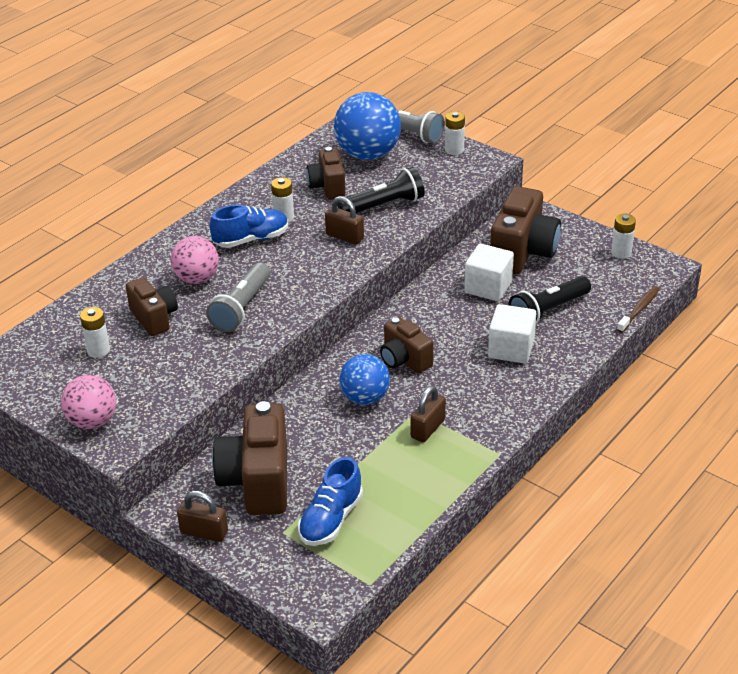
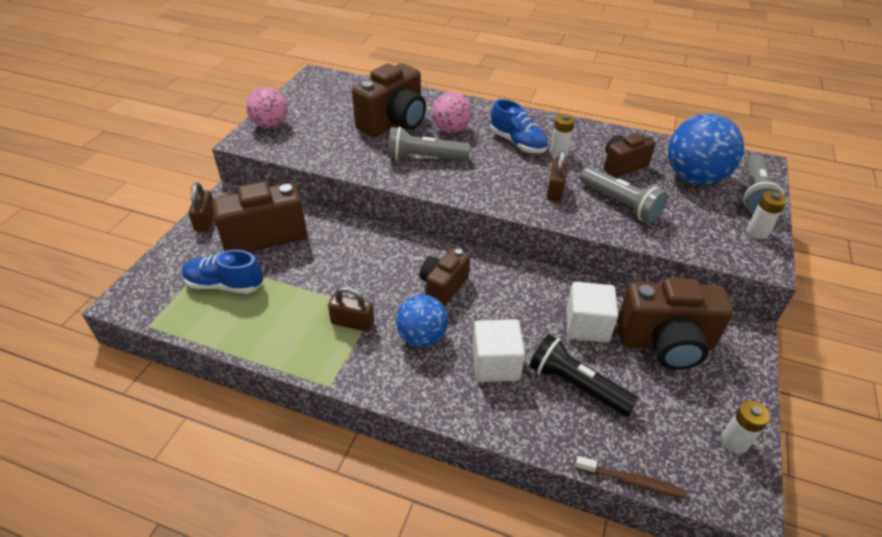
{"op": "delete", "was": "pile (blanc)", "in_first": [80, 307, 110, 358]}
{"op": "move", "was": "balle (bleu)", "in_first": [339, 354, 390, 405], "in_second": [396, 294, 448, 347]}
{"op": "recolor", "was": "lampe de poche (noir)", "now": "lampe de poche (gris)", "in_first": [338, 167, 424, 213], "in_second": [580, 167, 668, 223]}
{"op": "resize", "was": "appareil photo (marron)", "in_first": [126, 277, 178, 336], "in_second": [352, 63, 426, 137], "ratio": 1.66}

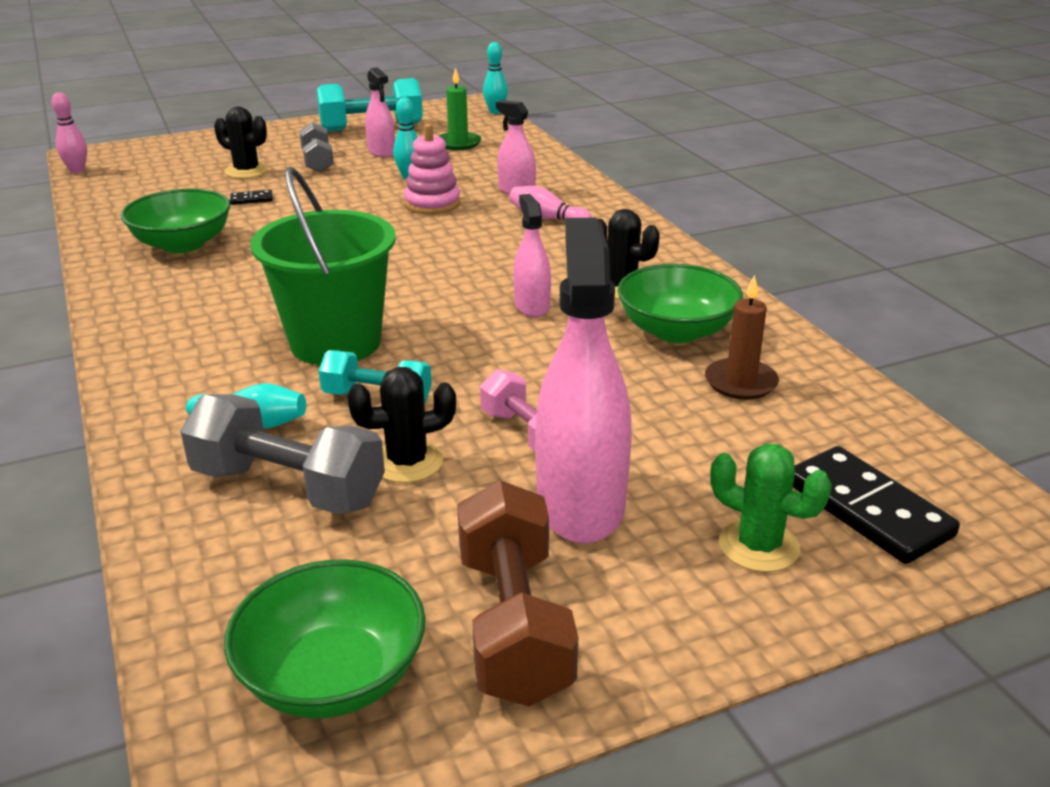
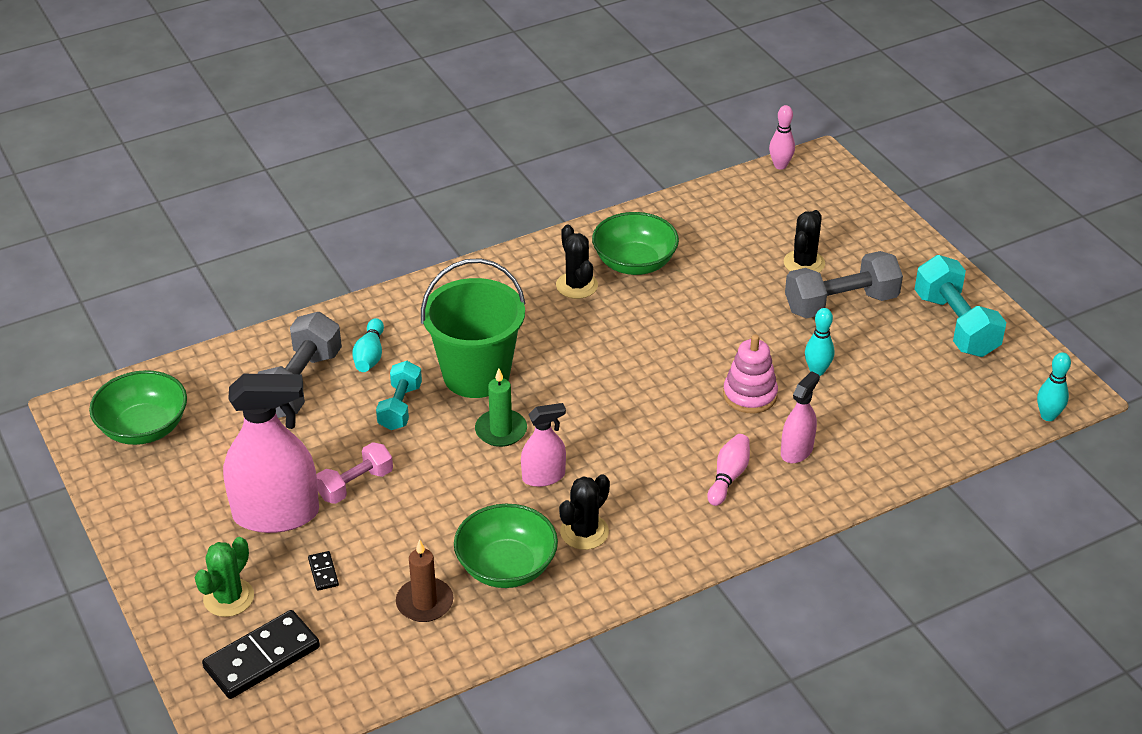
{"op": "delete", "was": "vaporisateur (rose)", "in_first": [365, 67, 395, 157]}
{"op": "delete", "was": "haltère (marron)", "in_first": [457, 480, 578, 707]}
{"op": "move", "was": "domino (noir)", "in_first": [230, 190, 273, 205], "in_second": [308, 551, 339, 591]}
{"op": "move", "was": "cactus (noir)", "in_first": [347, 367, 456, 483], "in_second": [556, 224, 598, 299]}
{"op": "move", "was": "bougie (vert)", "in_first": [439, 67, 481, 150], "in_second": [475, 368, 527, 447]}
{"op": "resize", "was": "haltère (gris)", "in_first": [299, 122, 334, 173], "in_second": [785, 251, 903, 318], "ratio": 1.61}

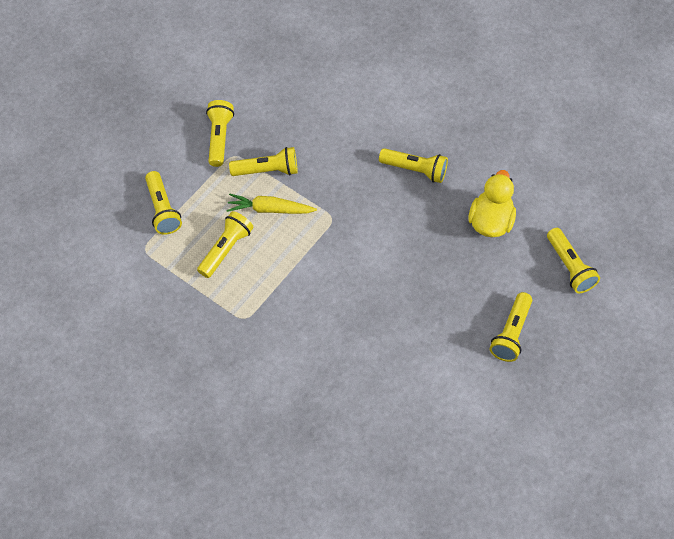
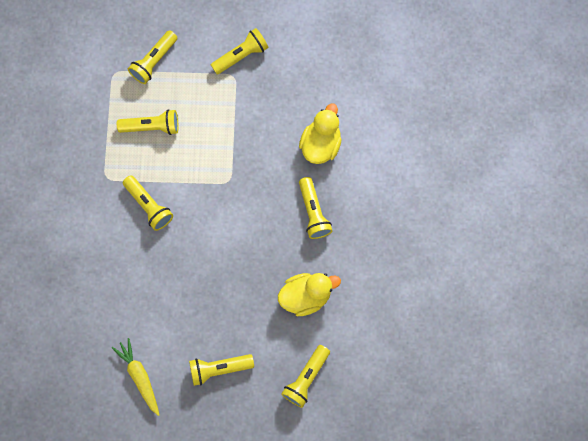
{"op": "insert", "now": "canard (jaune)", "in_second": [299, 104, 341, 164]}
{"op": "move", "was": "carotte (jaune)", "in_first": [227, 193, 317, 214], "in_second": [112, 338, 160, 416]}
{"op": "move", "was": "lampe de poche (jaune)", "in_first": [229, 147, 298, 176], "in_second": [123, 175, 173, 231]}

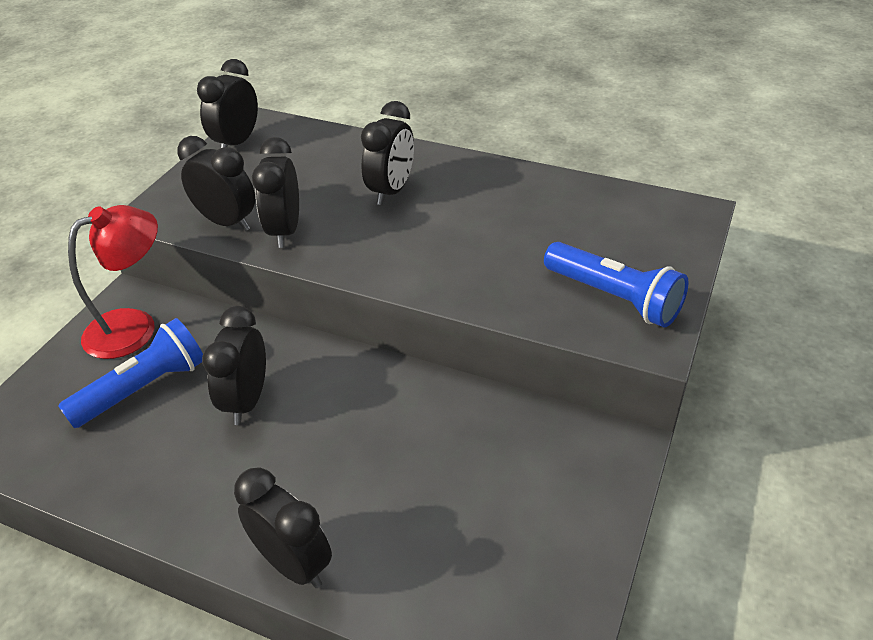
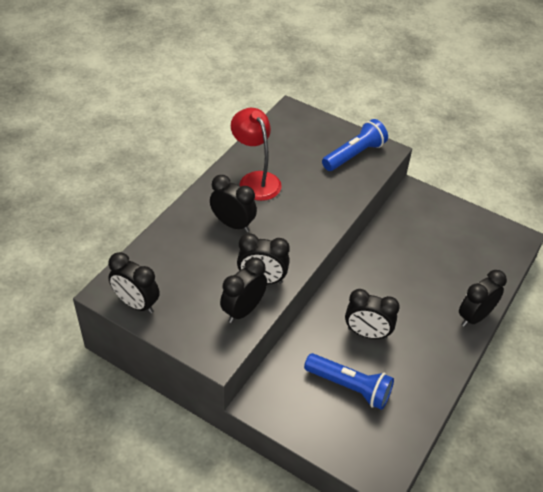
{"op": "move", "was": "lampe (rouge)", "in_first": [68, 205, 158, 359], "in_second": [231, 108, 282, 201]}
{"op": "rotate", "was": "lampe de poche (bleu)", "in_first": [58, 318, 203, 428], "in_second": [304, 353, 394, 410], "clockwise": 150}

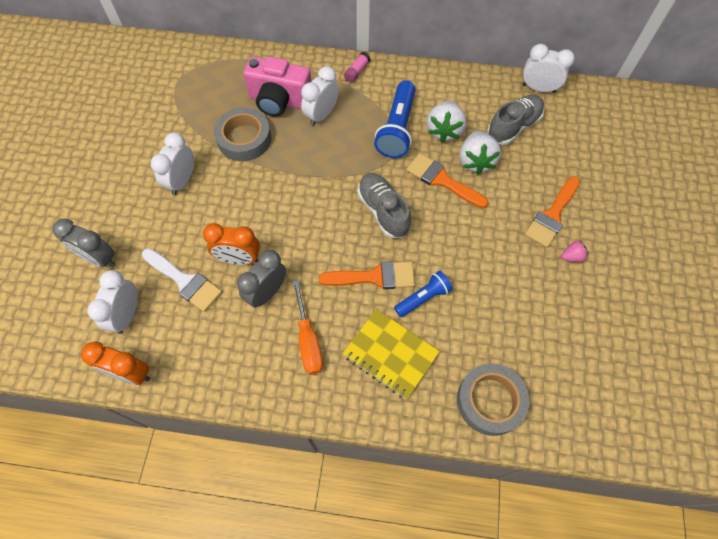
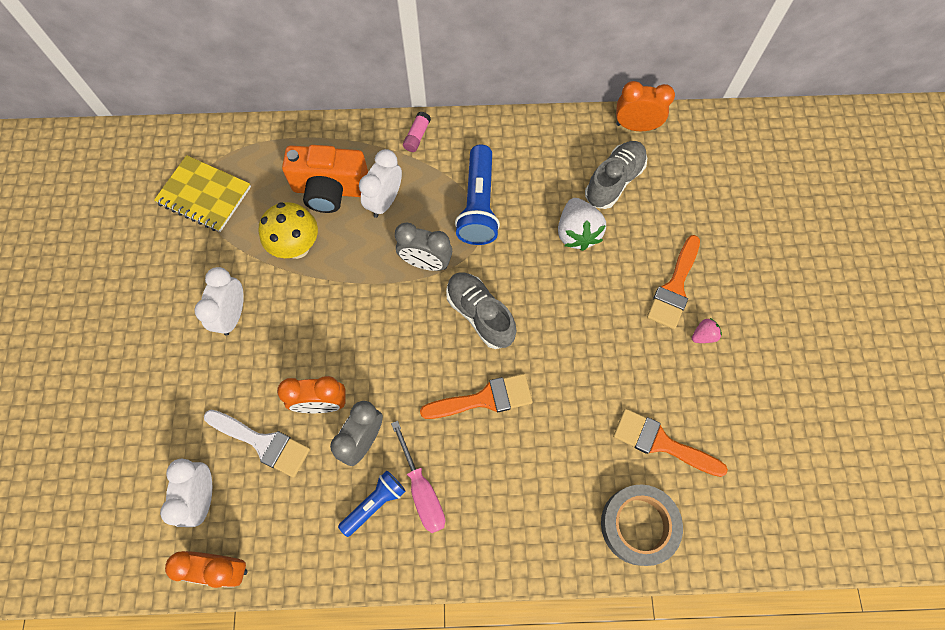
{"op": "delete", "was": "fraise (blanc)", "in_first": [427, 101, 467, 143]}
{"op": "move", "was": "réveil (gris)", "in_first": [53, 219, 116, 267], "in_second": [395, 223, 452, 271]}
{"op": "move", "was": "carnet (jaune)", "in_first": [343, 309, 440, 400], "in_second": [154, 155, 251, 232]}
{"op": "move", "was": "lampe de poche (bleu)", "in_first": [394, 271, 452, 317], "in_second": [338, 471, 405, 537]}
{"op": "move", "was": "pinceau (orange)", "in_first": [406, 153, 488, 208], "in_second": [613, 409, 728, 477]}
{"op": "replace", "was": "ruban adhésif (gris)", "now": "champignon (jaune)", "in_first": [214, 108, 271, 161], "in_second": [259, 202, 318, 259]}
{"op": "recolor", "was": "appareil photo (rose)", "now": "appareil photo (orange)", "in_first": [244, 57, 311, 117], "in_second": [282, 145, 368, 213]}
{"op": "recolor", "was": "tournevis (orange)", "now": "tournevis (rose)", "in_first": [292, 280, 323, 375], "in_second": [391, 421, 445, 533]}
{"op": "recolor", "was": "réveil (blanc)", "now": "réveil (orange)", "in_first": [522, 44, 575, 93], "in_second": [616, 81, 675, 131]}

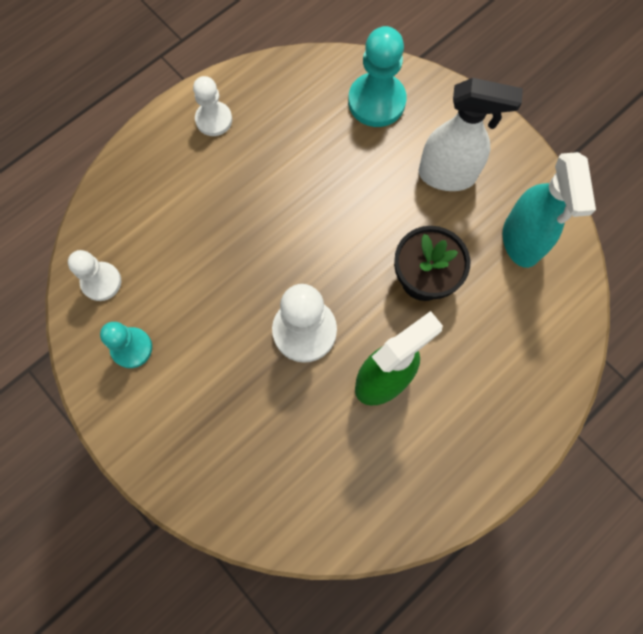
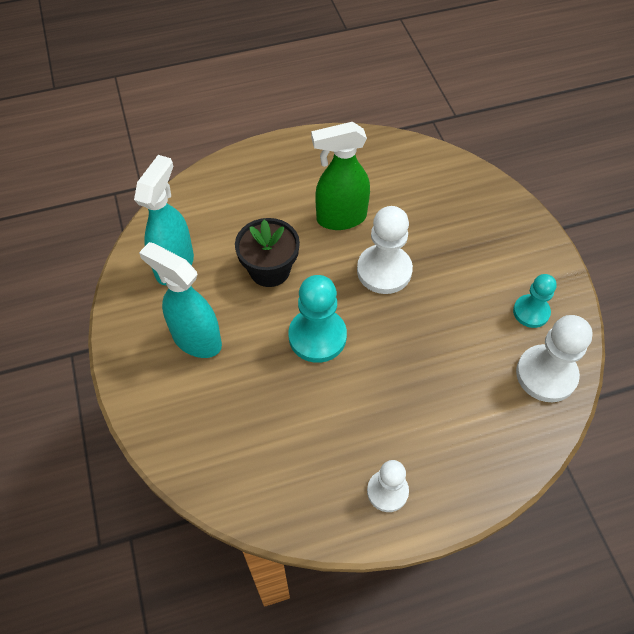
{"op": "move", "was": "pion (turquoise)", "in_first": [348, 26, 407, 127], "in_second": [288, 275, 347, 363]}
{"op": "recolor", "was": "vaporisateur (blanc)", "now": "vaporisateur (turquoise)", "in_first": [419, 78, 523, 191], "in_second": [139, 242, 222, 358]}
{"op": "resize", "was": "pion (blanc)", "in_first": [68, 250, 121, 301], "in_second": [516, 315, 593, 402], "ratio": 1.58}

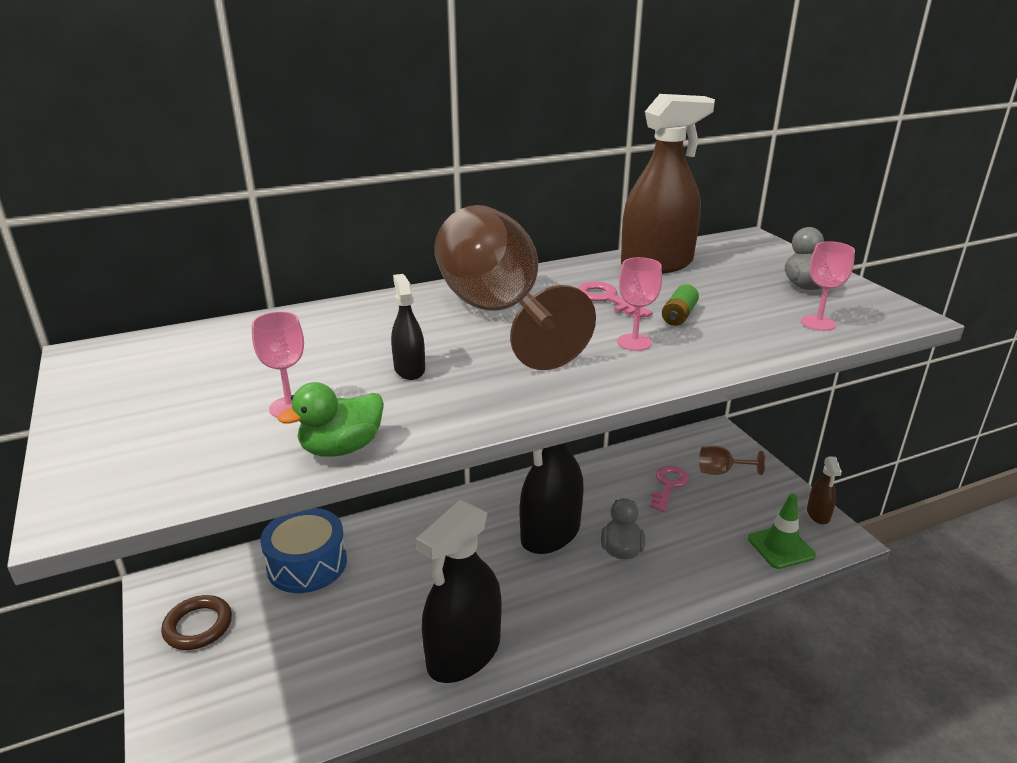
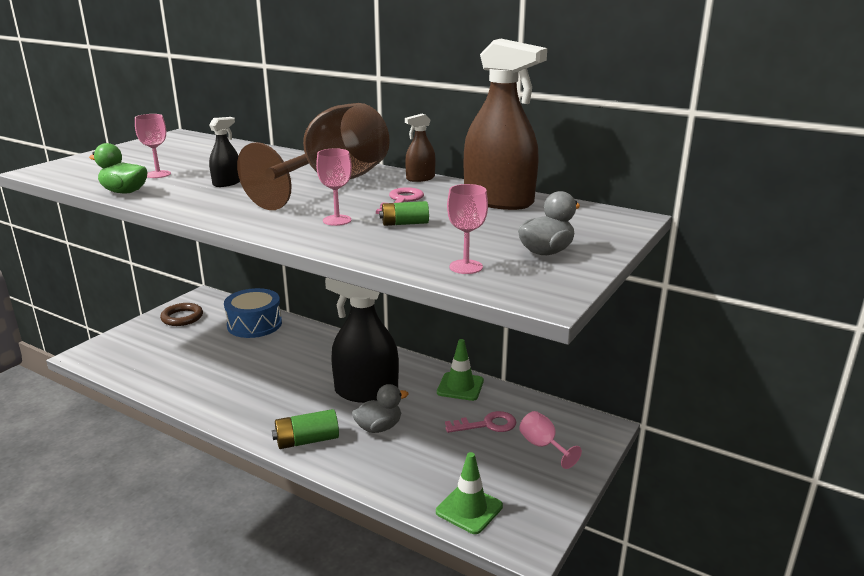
{"op": "delete", "was": "vaporisateur (noir)", "in_first": [416, 500, 502, 683]}
{"op": "insert", "now": "pile (vert)", "in_second": [272, 409, 339, 449]}
{"op": "insert", "now": "cône de chantier (vert)", "in_second": [437, 339, 484, 401]}
{"op": "move", "was": "vaporisateur (marron)", "in_first": [807, 456, 842, 524], "in_second": [405, 114, 436, 182]}
{"op": "recolor", "was": "verre à pied (marron)", "now": "verre à pied (rose)", "in_first": [699, 446, 766, 475], "in_second": [519, 411, 582, 469]}

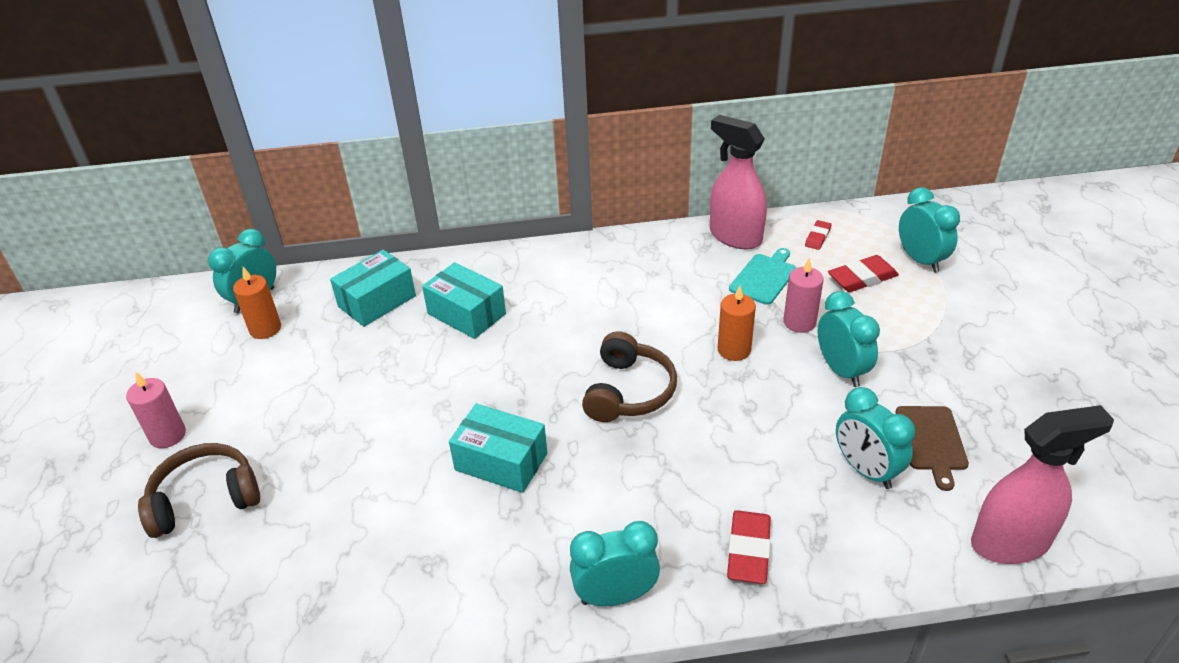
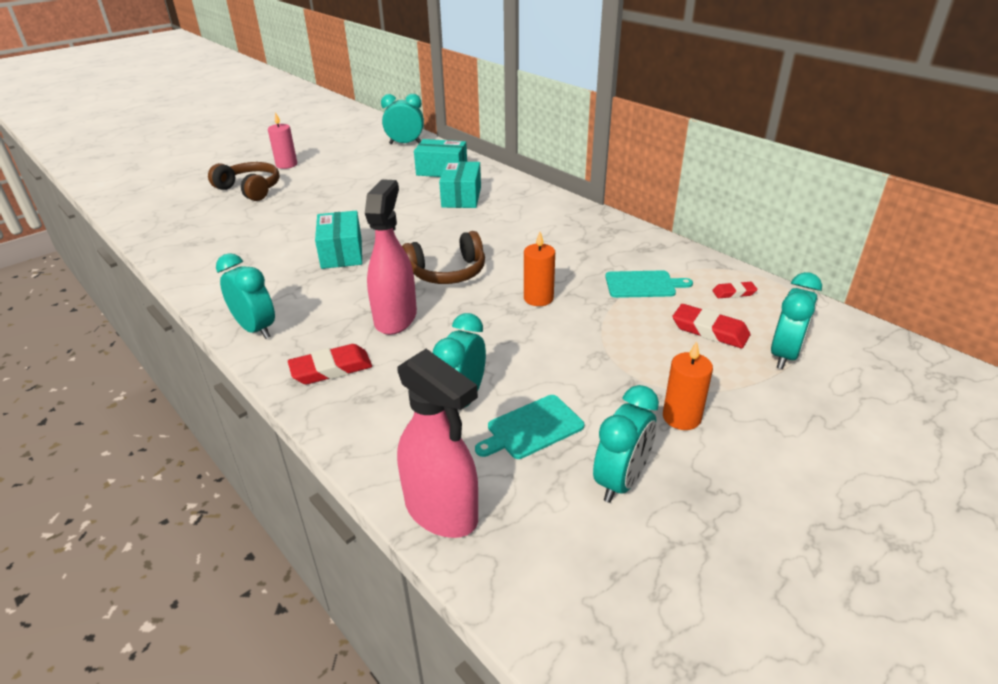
{"op": "delete", "was": "bougie (rose)", "in_first": [783, 258, 823, 333]}
{"op": "move", "was": "bougie (orange)", "in_first": [233, 267, 281, 339], "in_second": [663, 342, 713, 430]}
{"op": "move", "was": "vaporisateur (rose)", "in_first": [710, 115, 767, 249], "in_second": [365, 179, 417, 335]}
{"op": "move", "was": "réveil (turquoise)", "in_first": [818, 291, 880, 387], "in_second": [593, 385, 659, 503]}
{"op": "recolor", "was": "planche à découper (marron)", "now": "planche à découper (turquoise)", "in_first": [896, 406, 969, 491], "in_second": [475, 395, 584, 459]}

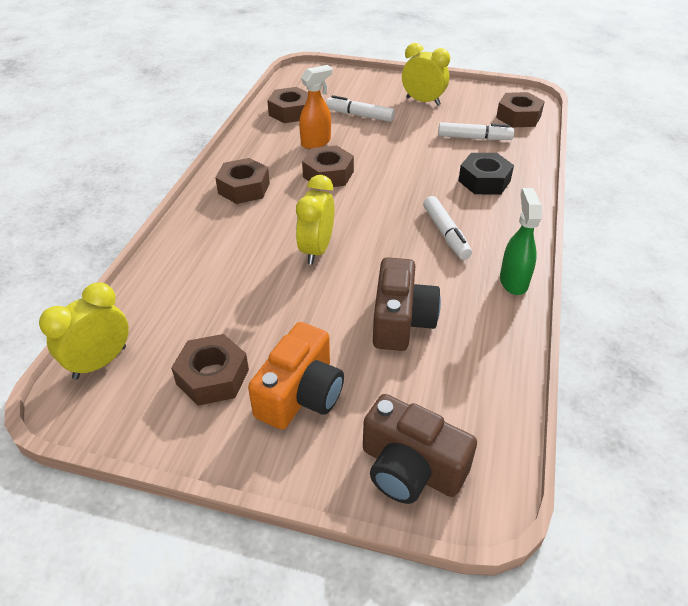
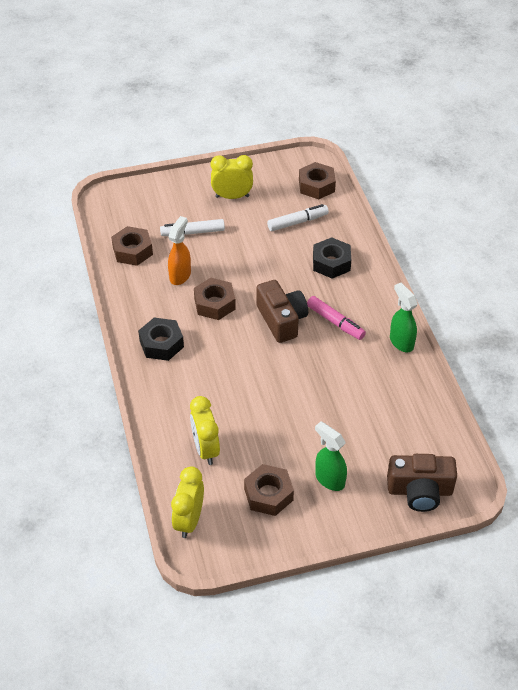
{"op": "move", "was": "réveil (jaune)", "in_first": [296, 175, 334, 265], "in_second": [190, 396, 220, 465]}
{"op": "move", "was": "appareil photo (marron)", "in_first": [373, 257, 441, 351], "in_second": [256, 280, 308, 343]}
{"op": "replace", "was": "appareil photo (orange)", "now": "vaporisateur (vert)", "in_first": [248, 322, 344, 429], "in_second": [315, 421, 347, 491]}
{"op": "recolor", "was": "écrou (marron)", "now": "écrou (noir)", "in_first": [215, 158, 270, 204], "in_second": [138, 318, 184, 361]}
{"op": "recolor", "was": "feutre (blanc)", "now": "feutre (rose)", "in_first": [423, 196, 472, 260], "in_second": [307, 296, 366, 340]}

